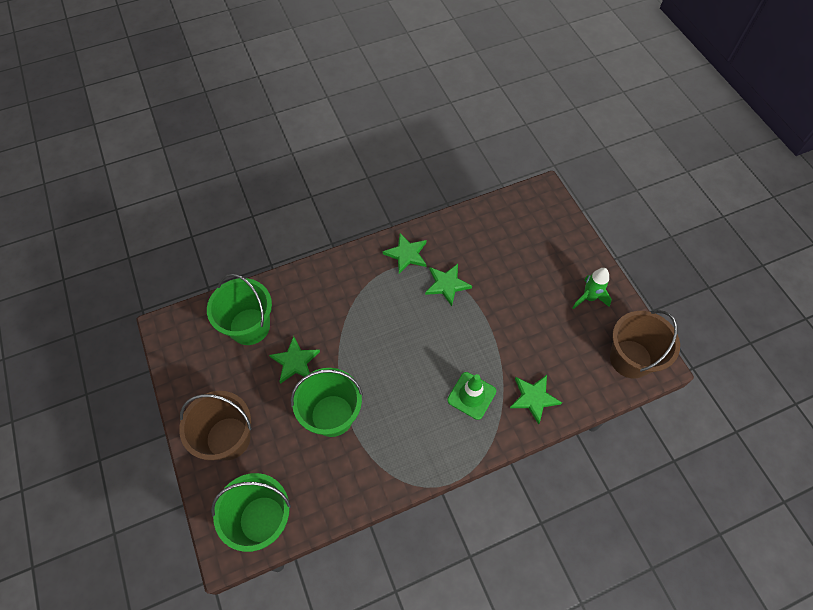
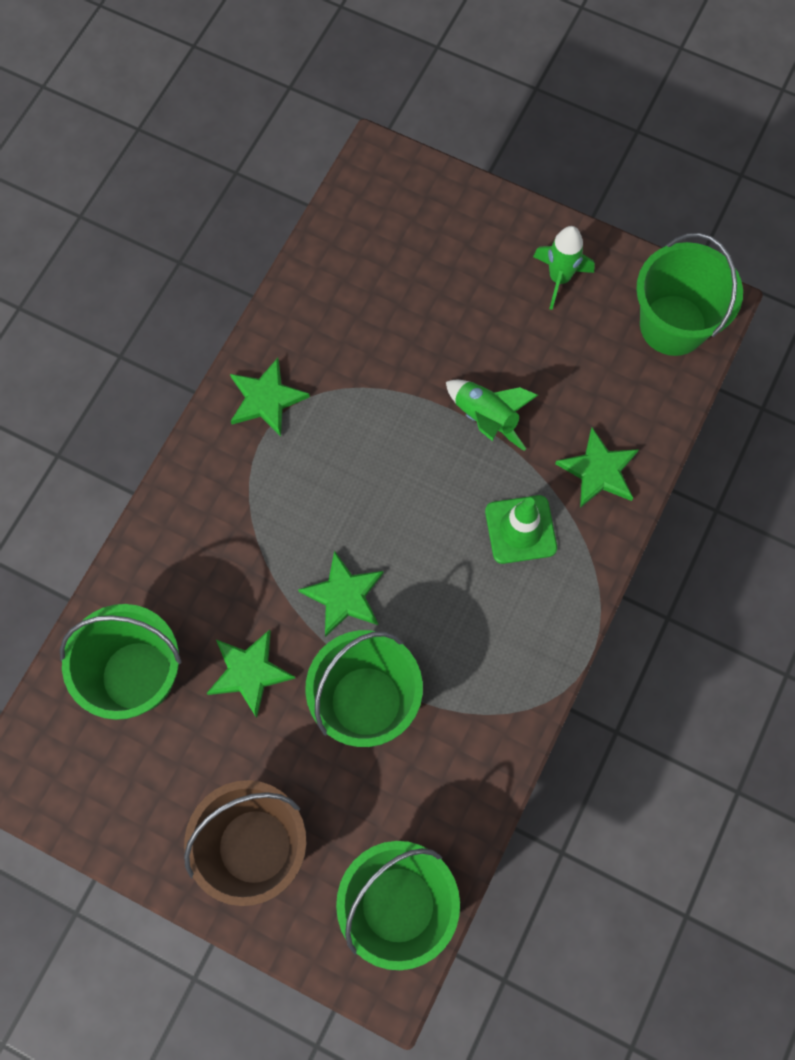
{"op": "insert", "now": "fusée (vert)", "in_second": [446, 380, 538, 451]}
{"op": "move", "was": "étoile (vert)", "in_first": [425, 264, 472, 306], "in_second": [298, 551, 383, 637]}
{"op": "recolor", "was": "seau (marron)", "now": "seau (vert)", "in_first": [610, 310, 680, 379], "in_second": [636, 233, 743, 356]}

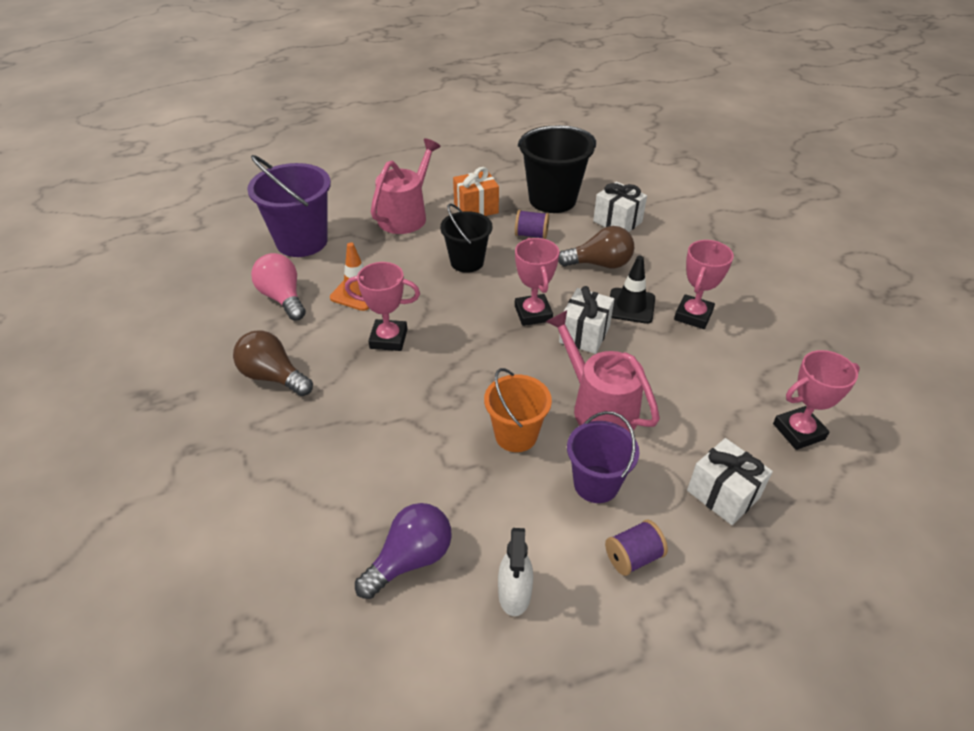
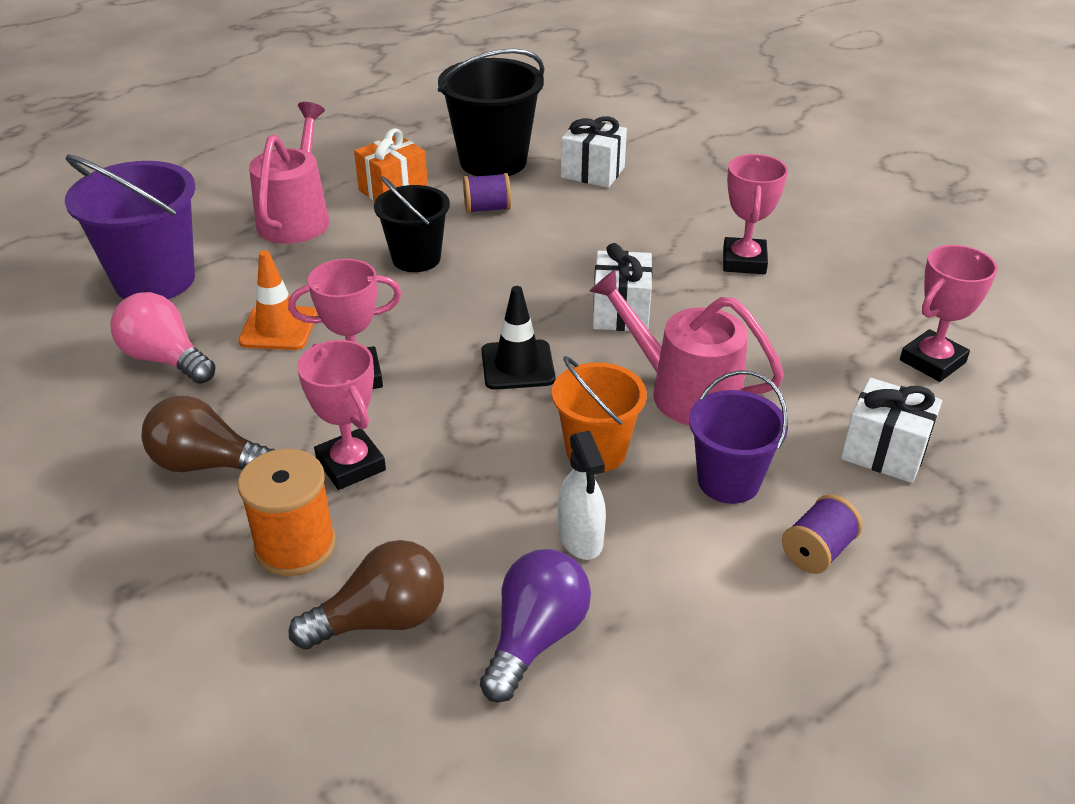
{"op": "insert", "now": "bobine (orange)", "in_second": [238, 449, 336, 576]}
{"op": "move", "was": "vaporisateur (blanc)", "in_first": [498, 528, 533, 616], "in_second": [558, 430, 606, 560]}
{"op": "move", "was": "trophée (rose)", "in_first": [515, 238, 559, 326], "in_second": [297, 340, 386, 490]}
{"op": "move", "was": "ampoule (marron)", "in_first": [558, 226, 634, 268], "in_second": [289, 540, 444, 649]}
{"op": "move", "was": "cône de chantier (noir)", "in_first": [610, 256, 655, 324], "in_second": [481, 286, 555, 390]}

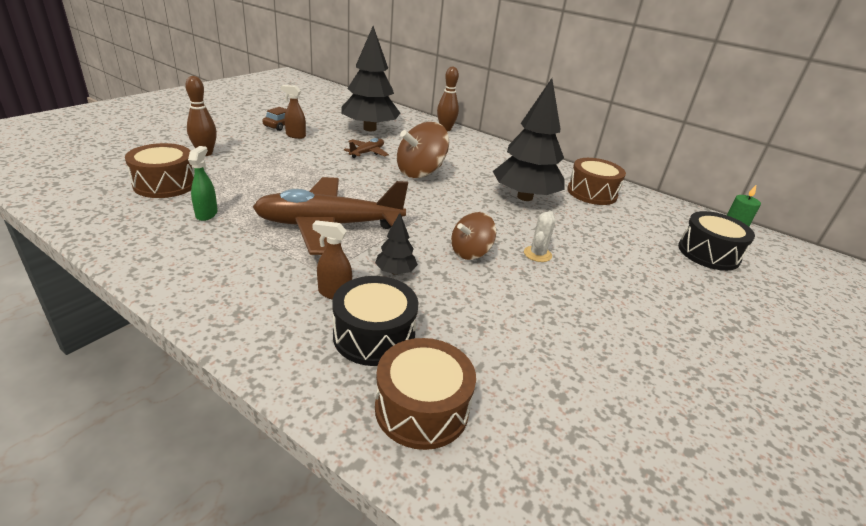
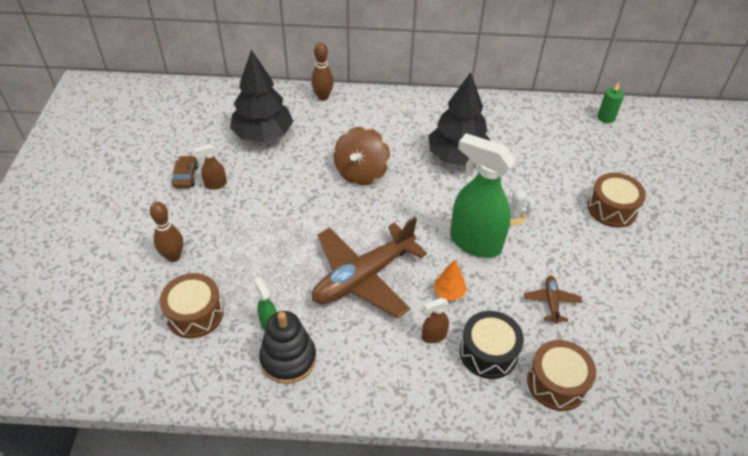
{"op": "delete", "was": "tambour (noir)", "in_first": [678, 211, 755, 271]}
{"op": "insert", "now": "jouet à empiler (noir)", "in_second": [259, 311, 316, 384]}
{"op": "move", "was": "avion (marron)", "in_first": [344, 138, 389, 158], "in_second": [524, 276, 582, 324]}
{"op": "move", "was": "tambour (marron)", "in_first": [567, 158, 626, 205], "in_second": [588, 173, 646, 228]}
{"op": "replace", "was": "toupie (marron)", "now": "vaporisateur (vert)", "in_first": [451, 212, 496, 260], "in_second": [450, 133, 515, 258]}
{"op": "recolor", "was": "arbre (noir)", "now": "arbre (orange)", "in_first": [375, 213, 418, 275], "in_second": [434, 260, 467, 301]}
{"op": "rotate", "was": "cactus (blanc)", "in_first": [524, 211, 555, 262], "in_second": [504, 189, 535, 225], "clockwise": -60}

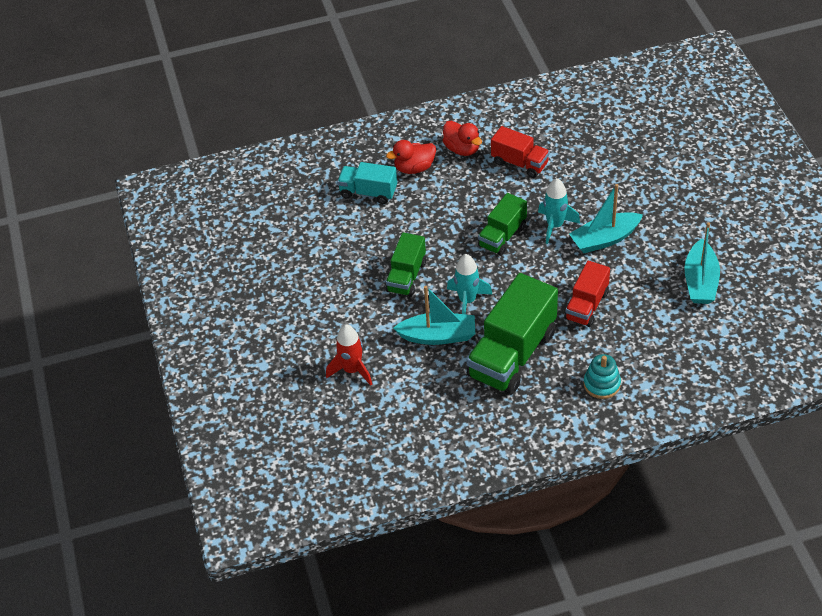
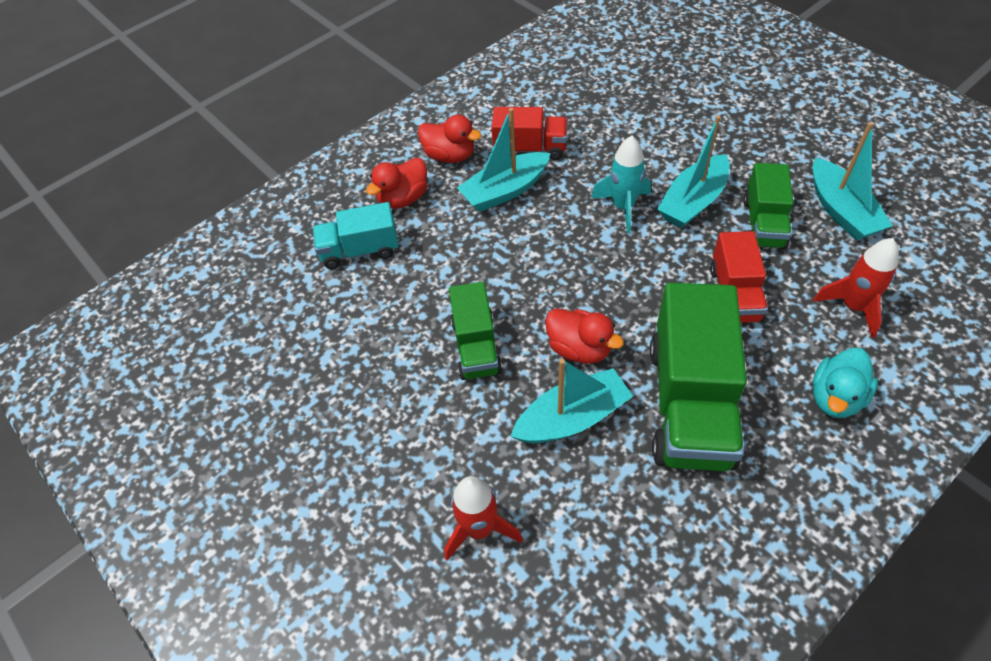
{"op": "insert", "now": "bateau (turquoise)", "in_second": [457, 108, 550, 212]}
{"op": "insert", "now": "fusée (rouge)", "in_second": [813, 238, 899, 338]}
{"op": "move", "was": "camion (vert)", "in_first": [478, 193, 527, 256], "in_second": [743, 163, 793, 249]}
{"op": "replace", "was": "fusée (turquoise)", "now": "canard (rouge)", "in_first": [447, 254, 493, 314], "in_second": [545, 308, 624, 364]}
{"op": "replace", "was": "jouet à empiler (turquoise)", "now": "canard (turquoise)", "in_first": [584, 354, 621, 399], "in_second": [813, 348, 878, 418]}

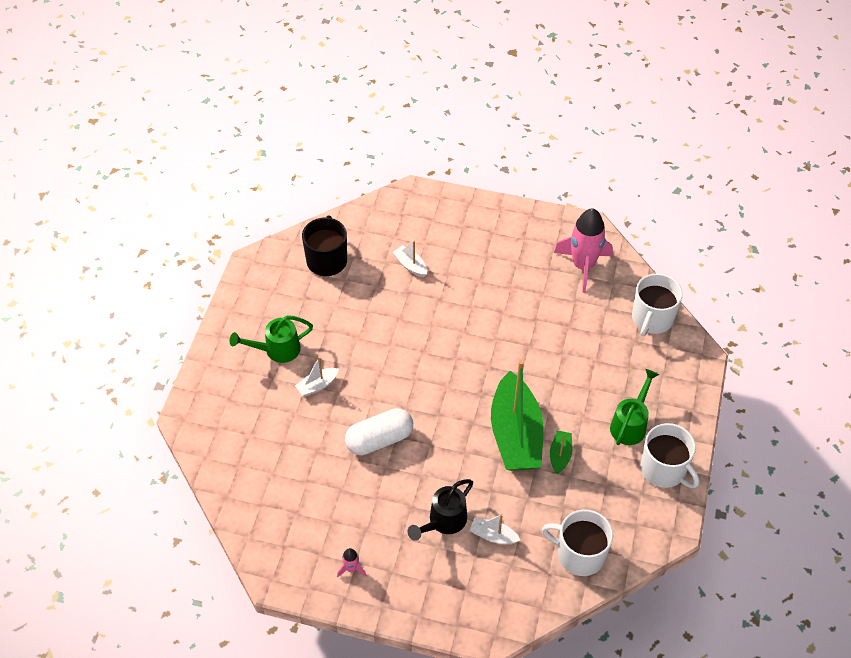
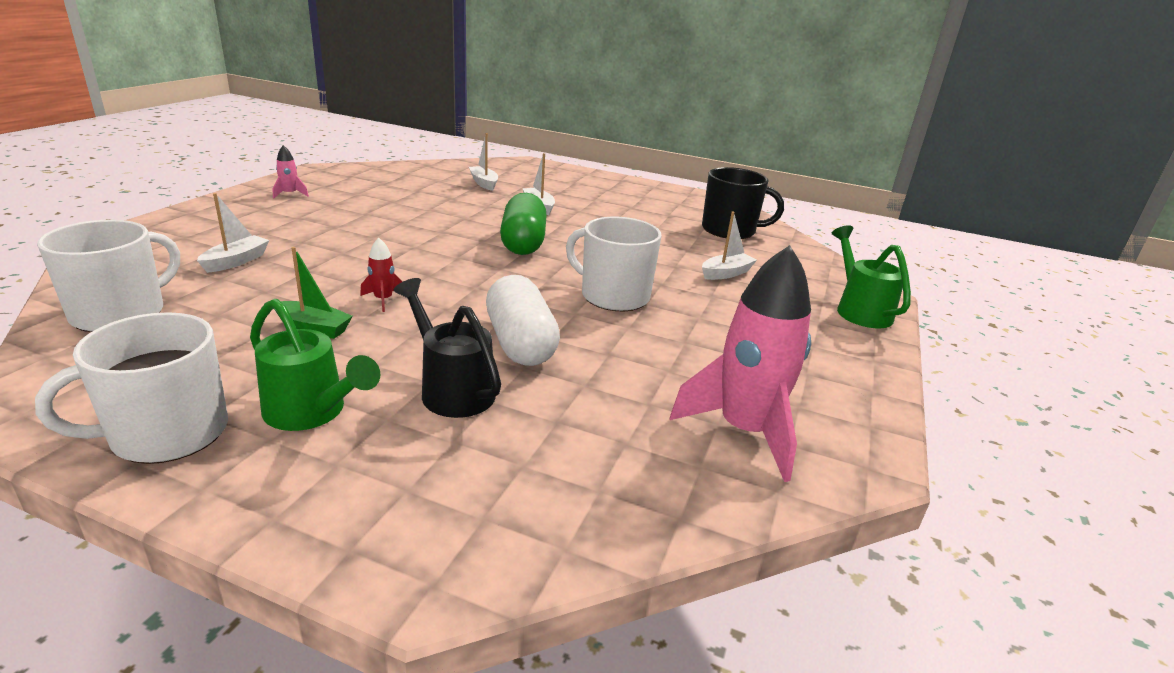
{"op": "insert", "now": "bateau (blanc)", "in_second": [469, 133, 498, 191]}
{"op": "insert", "now": "gélule (vert)", "in_second": [500, 193, 547, 255]}
{"op": "move", "was": "arrosoir (vert)", "in_first": [230, 315, 313, 363], "in_second": [832, 225, 911, 328]}
{"op": "move", "was": "gélule (blanc)", "in_first": [345, 408, 413, 455], "in_second": [486, 275, 560, 366]}
{"op": "move", "was": "arrosoir (noir)", "in_first": [408, 479, 473, 541], "in_second": [394, 278, 501, 418]}
{"op": "move", "was": "tasse (blanc)", "in_first": [632, 273, 683, 336], "in_second": [566, 217, 662, 311]}
{"op": "replace", "was": "bateau (vert)", "now": "fusée (rouge)", "in_first": [491, 360, 544, 471], "in_second": [360, 238, 403, 312]}

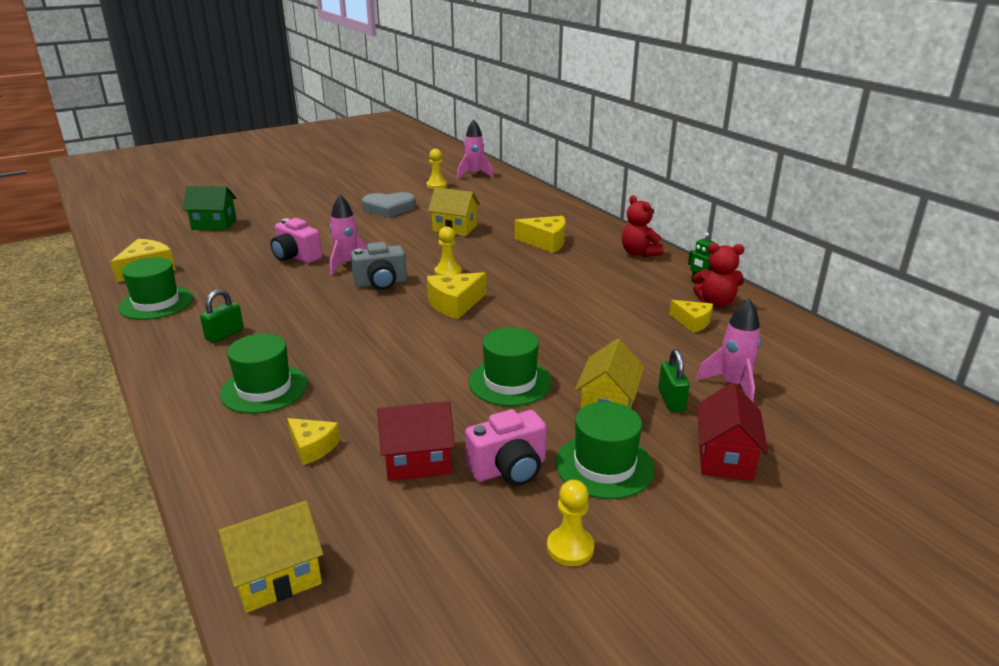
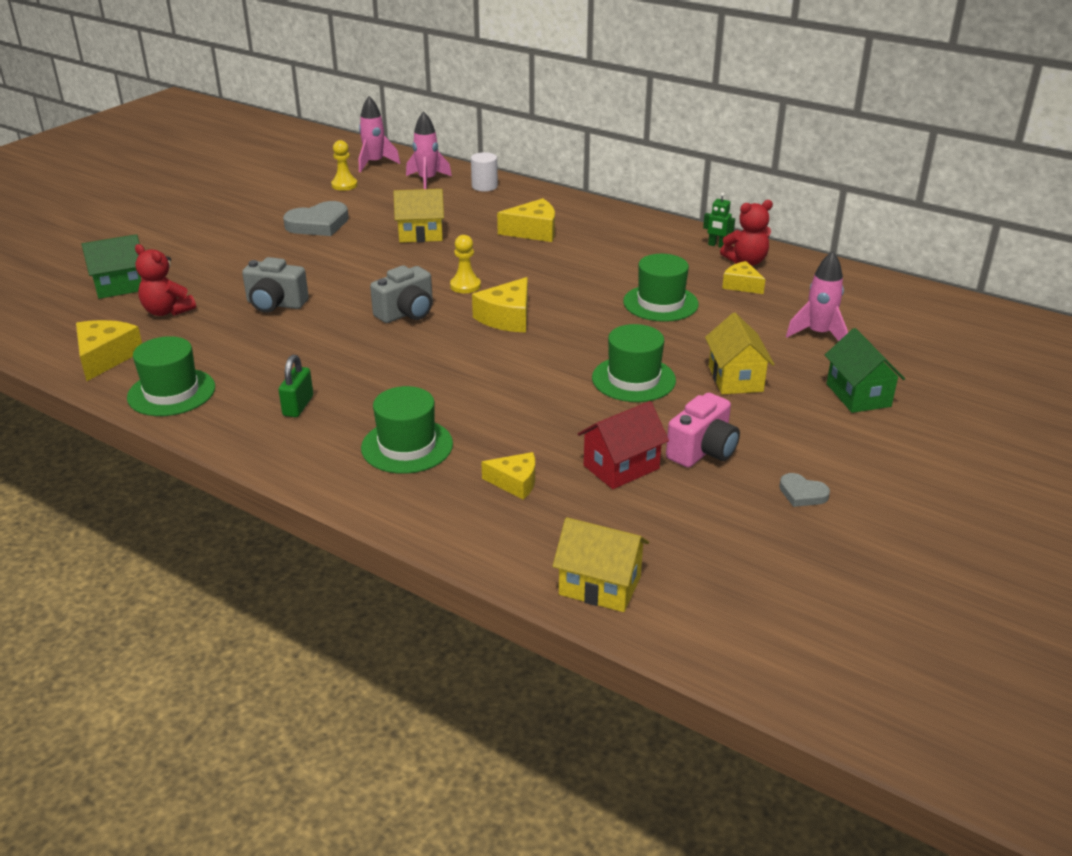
{"op": "delete", "was": "cadenas (vert)", "in_first": [658, 349, 690, 412]}
{"op": "insert", "now": "cylindre (blanc)", "in_second": [471, 152, 498, 192]}
{"op": "move", "was": "fusée (rose)", "in_first": [329, 195, 367, 275], "in_second": [406, 111, 452, 189]}
{"op": "move", "was": "chapeau (vert)", "in_first": [556, 402, 654, 499], "in_second": [623, 254, 699, 322]}
{"op": "move", "was": "ours en peluche (rouge)", "in_first": [622, 195, 664, 257], "in_second": [135, 244, 196, 316]}
{"op": "replace", "was": "pion (jaune)", "now": "cœur (gris)", "in_first": [547, 480, 594, 566], "in_second": [779, 473, 830, 507]}
{"op": "recolor", "was": "appareil photo (rose)", "now": "appareil photo (gris)", "in_first": [271, 218, 322, 263], "in_second": [242, 257, 309, 313]}
{"op": "recolor", "was": "maison (rouge)", "now": "maison (vert)", "in_first": [697, 383, 769, 481], "in_second": [825, 328, 905, 413]}
{"op": "rotate", "was": "maison (jaune)", "in_first": [218, 500, 323, 613], "in_second": [552, 517, 649, 612], "clockwise": 75}
{"op": "rotate", "was": "fromage (jaune)", "in_first": [669, 300, 713, 333], "in_second": [722, 261, 765, 294], "clockwise": -150}

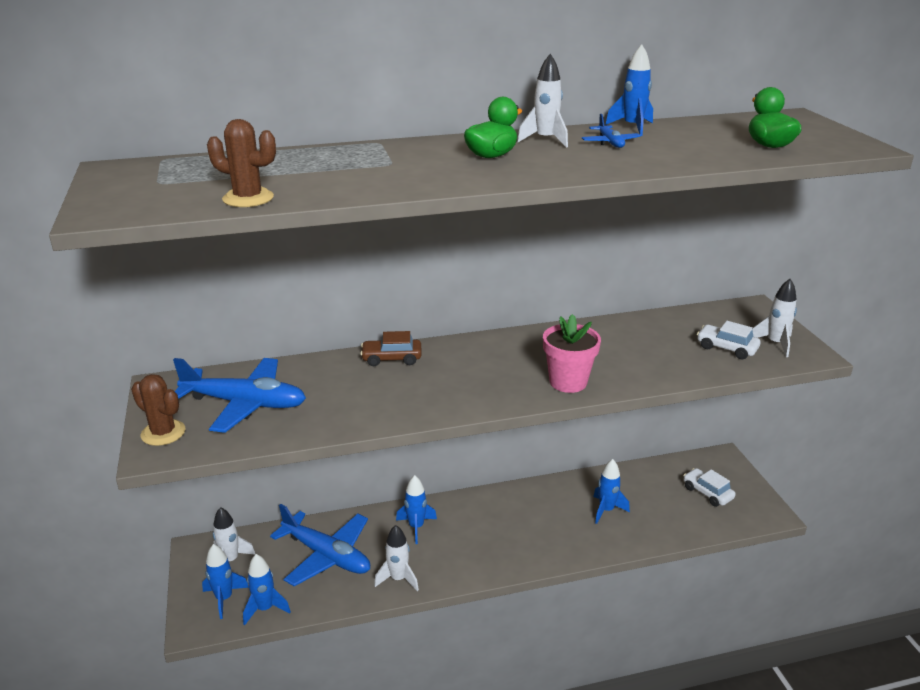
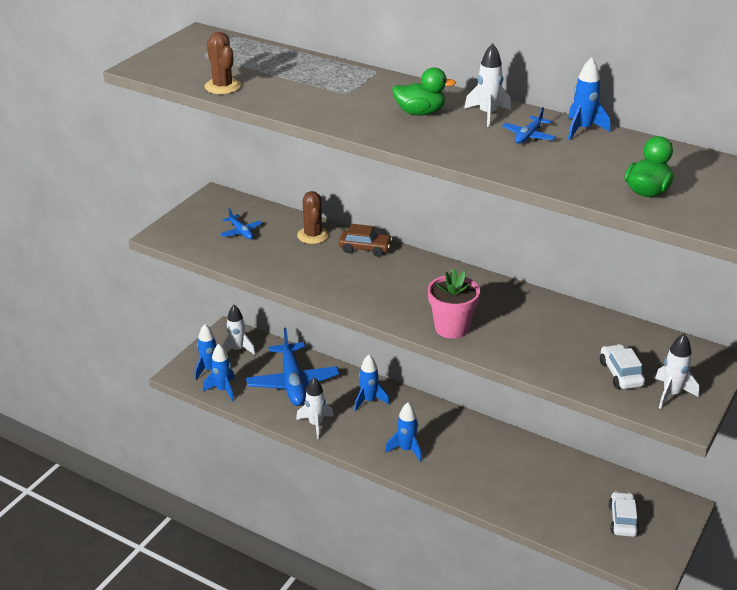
{"op": "move", "was": "cactus (marron)", "in_first": [131, 374, 185, 446], "in_second": [297, 191, 329, 244]}
{"op": "move", "was": "fusée (bleu)", "in_first": [593, 459, 630, 524], "in_second": [385, 403, 422, 462]}
{"op": "rotate", "was": "voiture (marron)", "in_first": [360, 331, 422, 366], "in_second": [339, 224, 393, 257], "clockwise": 150}
{"op": "resize", "was": "avion (bleu)", "in_first": [173, 358, 306, 433], "in_second": [220, 208, 262, 239], "ratio": 0.45}

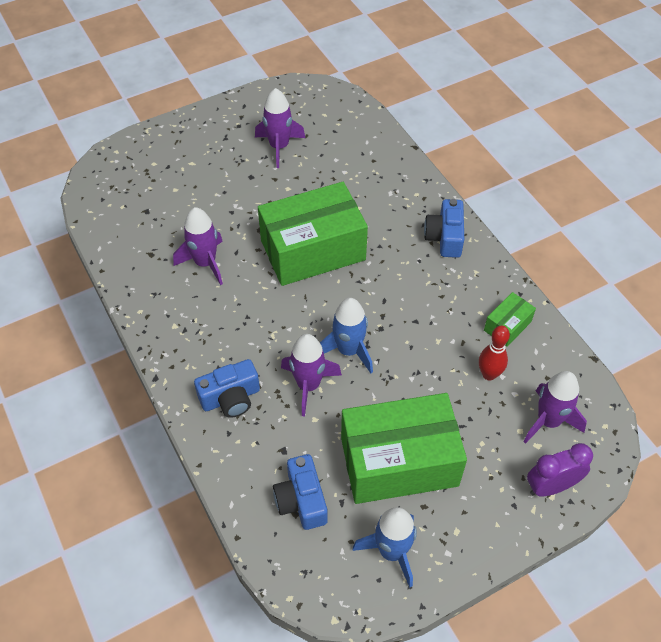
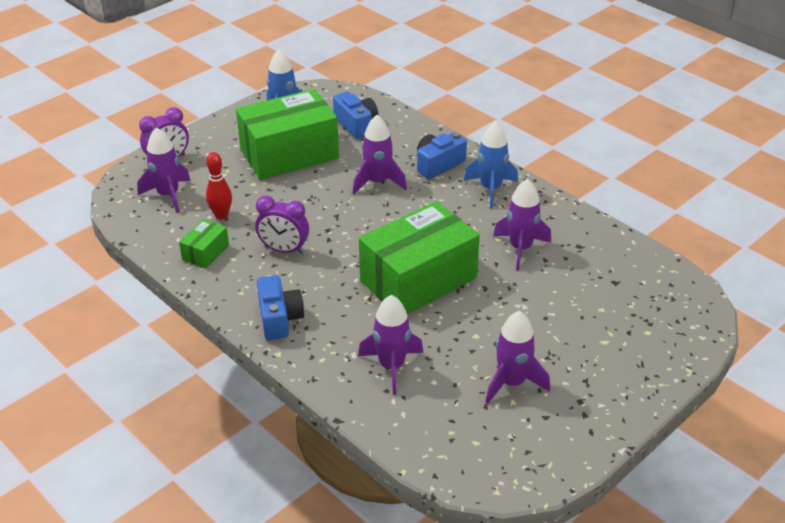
{"op": "insert", "now": "réveil (violet)", "in_second": [255, 195, 309, 254]}
{"op": "insert", "now": "fusée (violet)", "in_second": [358, 295, 423, 395]}
{"op": "move", "was": "fusée (bleu)", "in_first": [320, 298, 373, 373], "in_second": [464, 121, 518, 208]}

